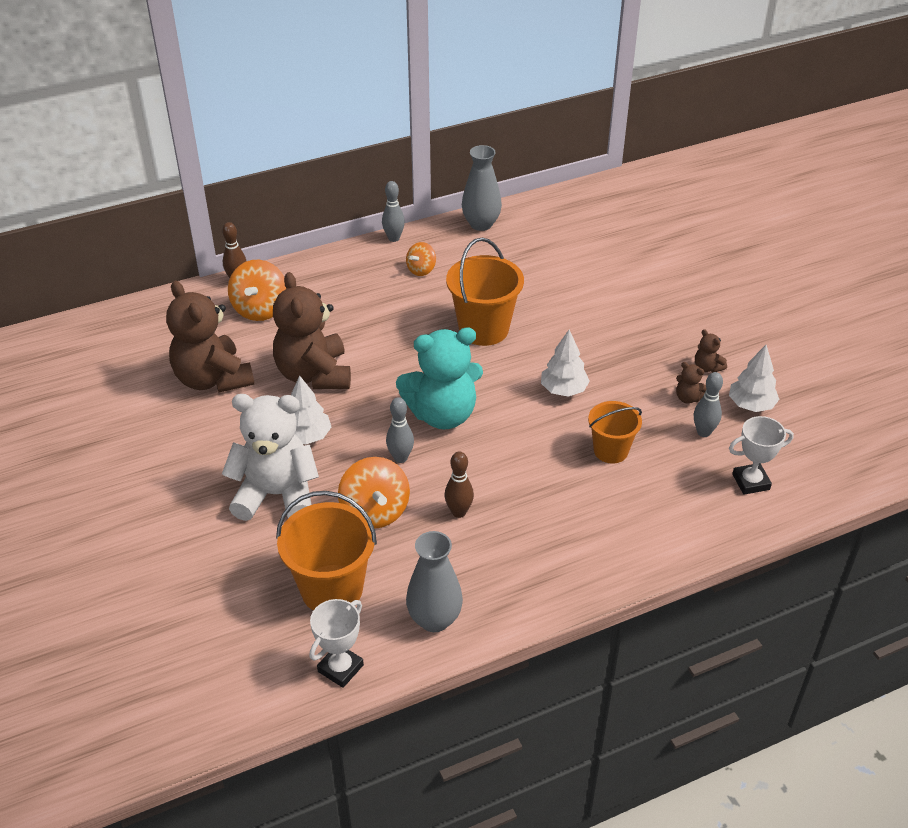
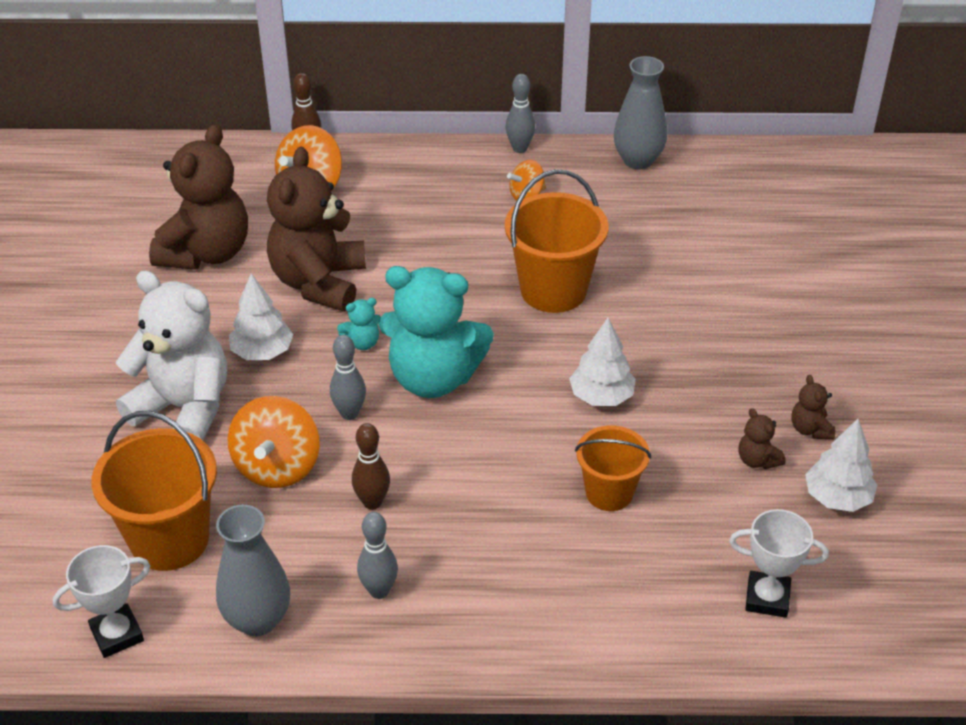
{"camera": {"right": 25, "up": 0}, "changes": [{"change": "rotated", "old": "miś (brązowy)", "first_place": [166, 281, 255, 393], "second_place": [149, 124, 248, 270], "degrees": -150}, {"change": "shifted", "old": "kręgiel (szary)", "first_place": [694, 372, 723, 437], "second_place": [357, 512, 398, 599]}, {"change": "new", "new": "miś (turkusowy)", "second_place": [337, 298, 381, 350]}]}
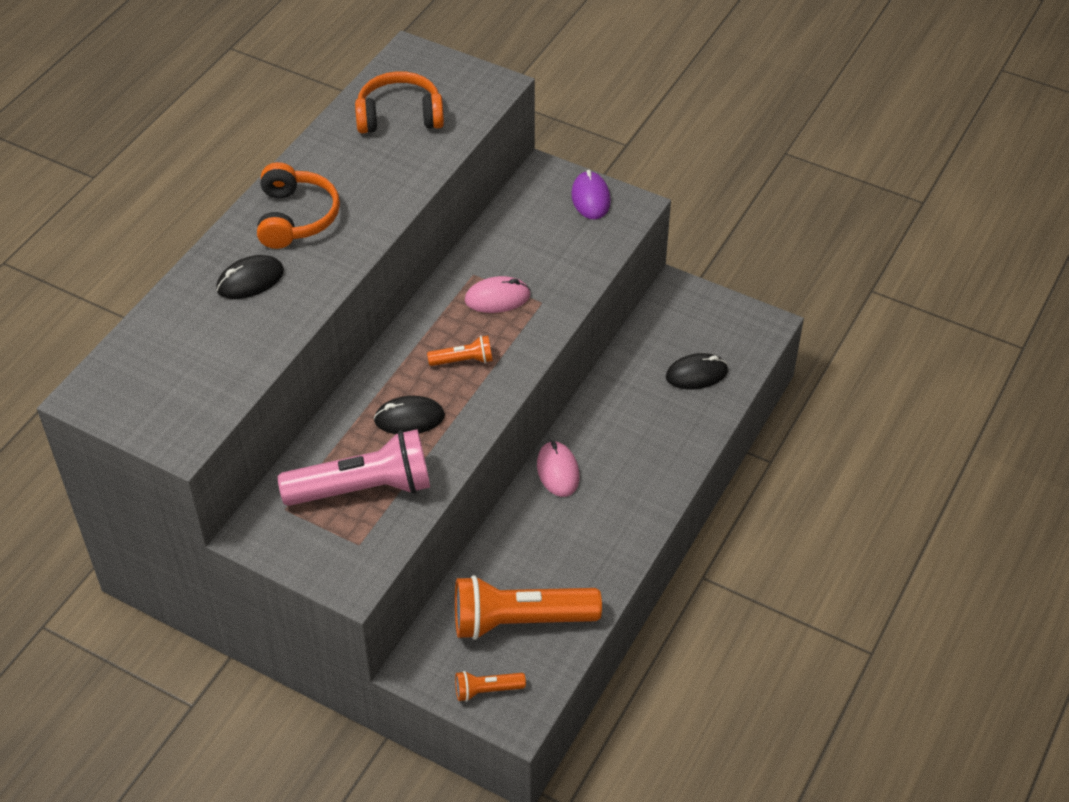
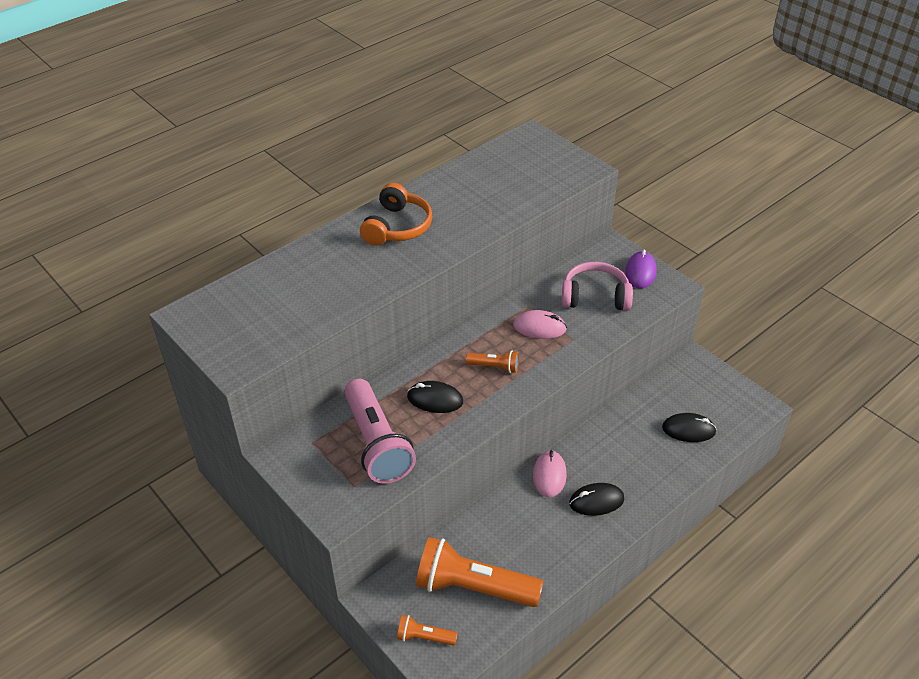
{"camera": {"right": 20, "up": -5}, "changes": [{"change": "gone", "old": "słuchawki (pomarańczowy)", "first_place": [355, 71, 444, 133]}, {"change": "shifted", "old": "myszka (czarny)", "first_place": [216, 255, 284, 299], "second_place": [569, 483, 624, 516]}, {"change": "rotated", "old": "latarka (różowy)", "first_place": [278, 429, 430, 506], "second_place": [344, 379, 416, 484], "degrees": 60}, {"change": "new", "new": "słuchawki (różowy)", "second_place": [562, 262, 633, 311]}]}
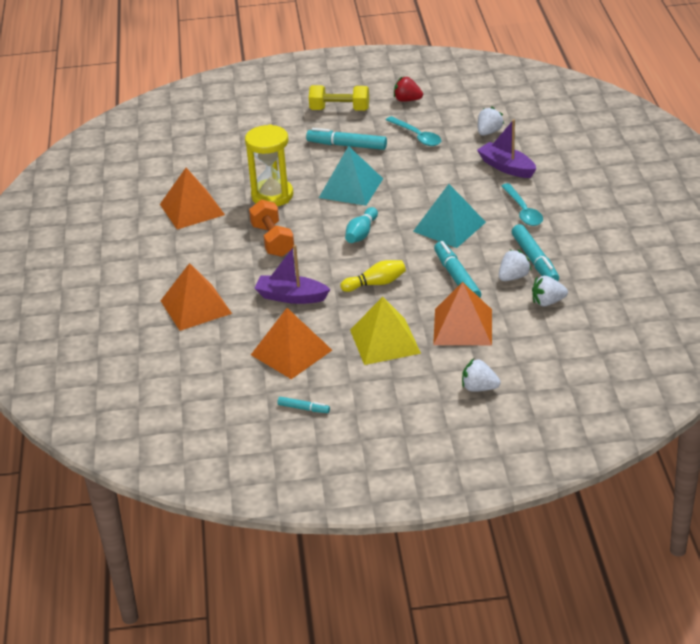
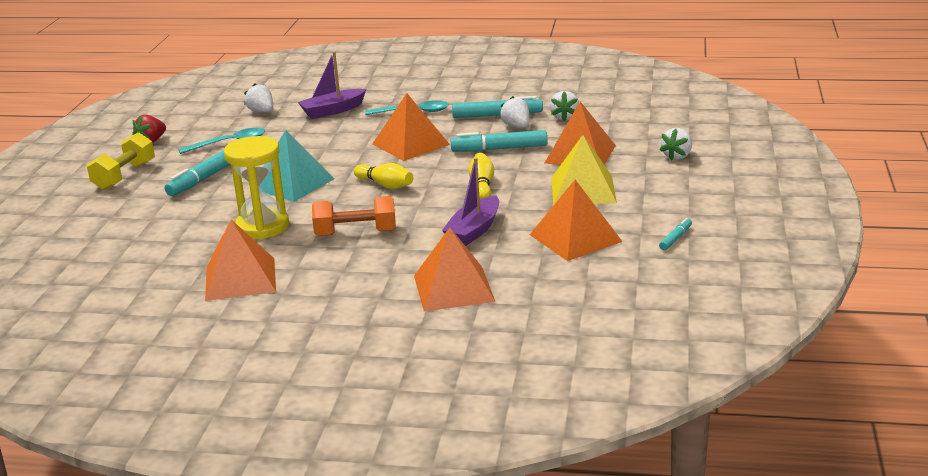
{"camera": {"right": -75, "up": -10}, "changes": [{"change": "repainted", "old": "piramida (turkusowy)", "new": "piramida (pomarańczowy)", "first_place": [413, 184, 486, 248], "second_place": [372, 93, 450, 161]}, {"change": "repainted", "old": "kręgiel (turkusowy)", "new": "kręgiel (żółty)", "first_place": [345, 207, 378, 243], "second_place": [354, 163, 413, 189]}]}
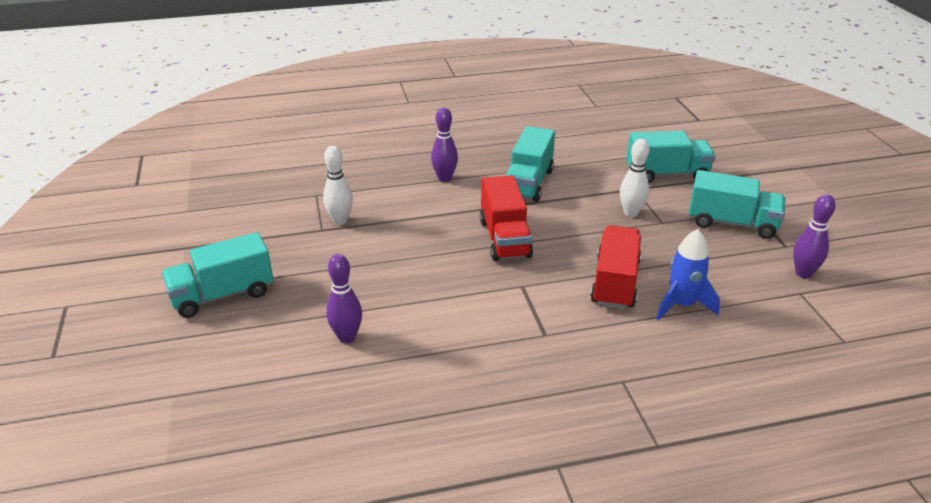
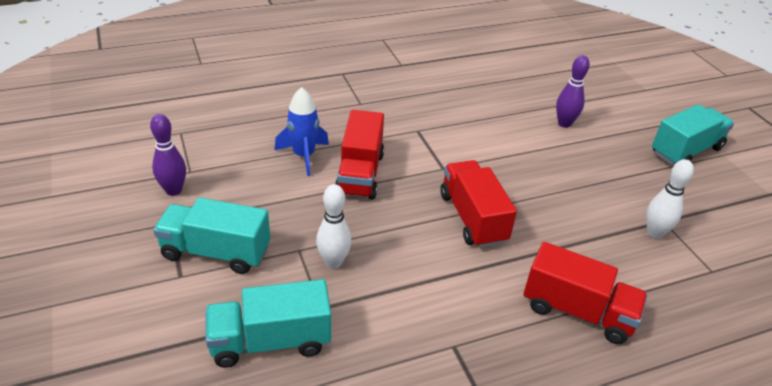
{"camera": {"right": 170, "up": 5}, "changes": [{"change": "swapped", "old": "kręgiel (fioletowy)", "new": "ciężarówka (czerwony)", "first_place": [431, 107, 458, 182], "second_place": [524, 242, 648, 344]}, {"change": "gone", "old": "ciężarówka (turkusowy)", "first_place": [505, 126, 555, 202]}]}
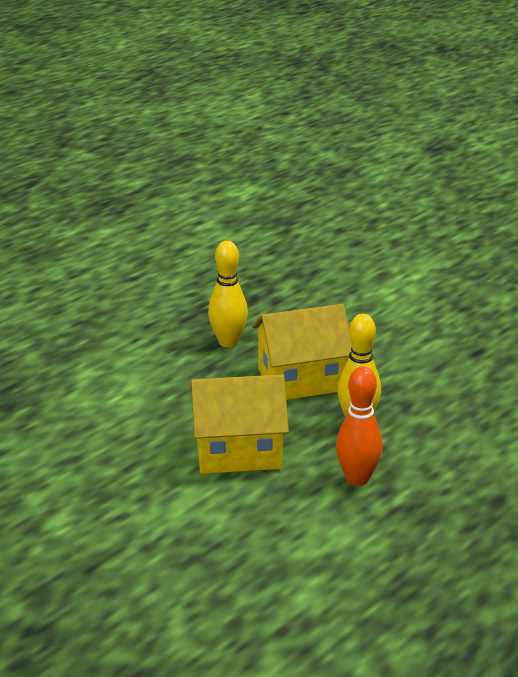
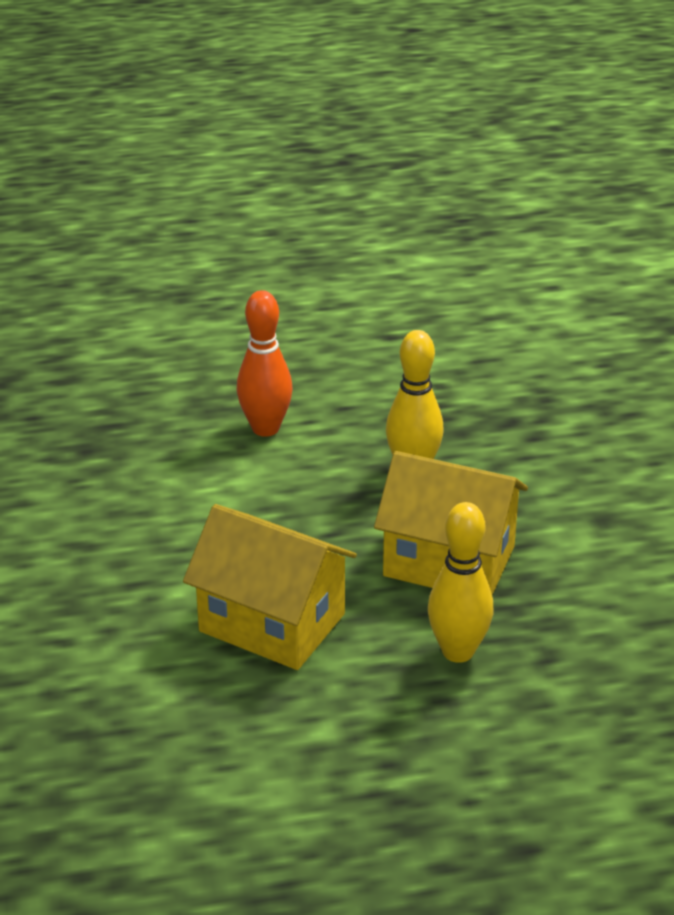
{"camera": {"right": 35, "up": 5}, "changes": [{"change": "shifted", "old": "kręgiel (pomarańczowy)", "first_place": [336, 366, 383, 486], "second_place": [237, 290, 293, 437]}]}
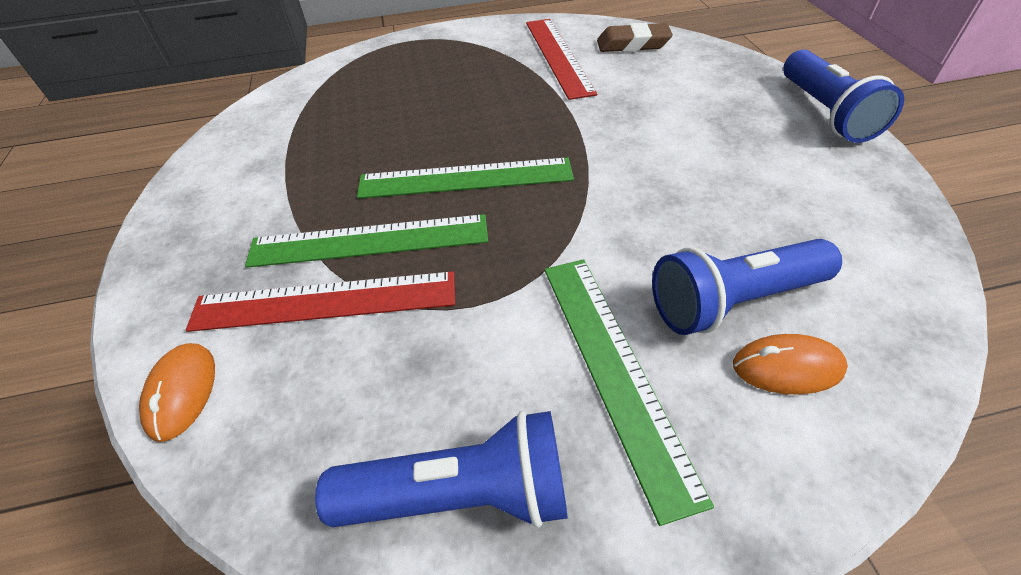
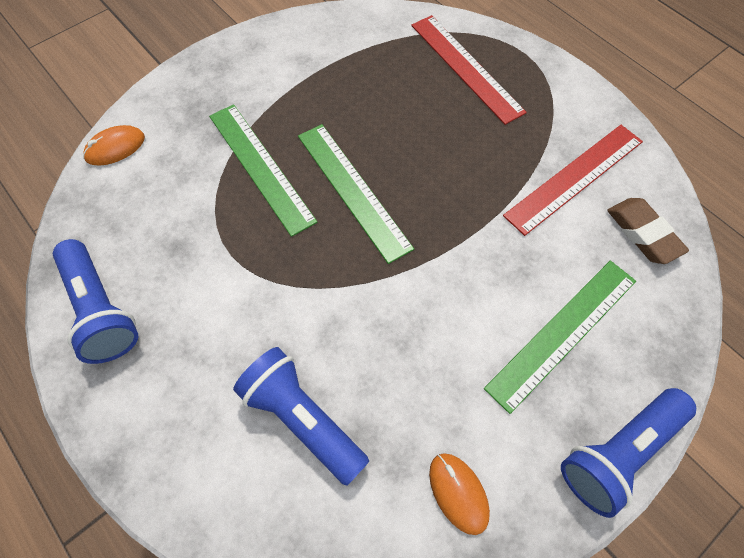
{"camera": {"right": 60, "up": 15}, "changes": [{"change": "shifted", "old": "linijka (zielony)", "first_place": [545, 259, 714, 526], "second_place": [484, 261, 636, 414]}, {"change": "shifted", "old": "linijka (czerwony)", "first_place": [186, 271, 455, 332], "second_place": [411, 15, 527, 125]}, {"change": "shifted", "old": "myszka (pomarańczowy)", "first_place": [733, 334, 848, 395], "second_place": [429, 453, 490, 535]}]}
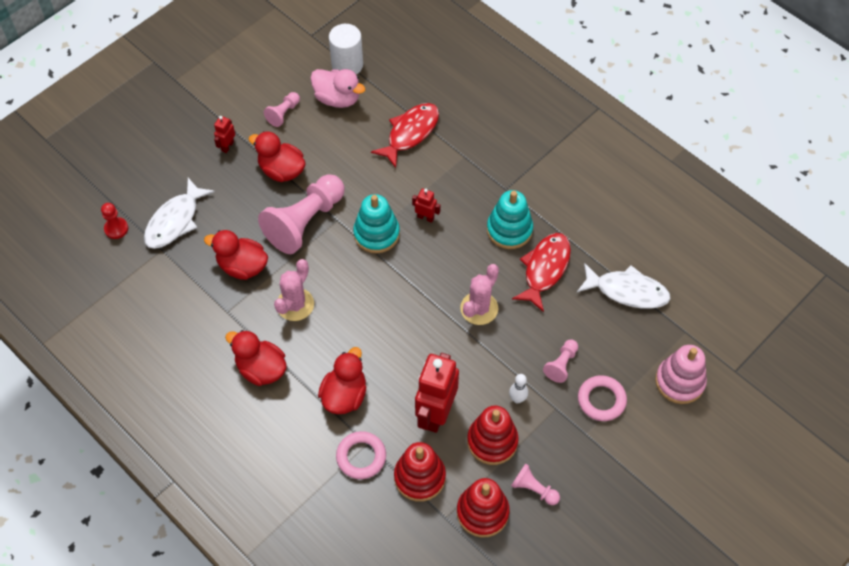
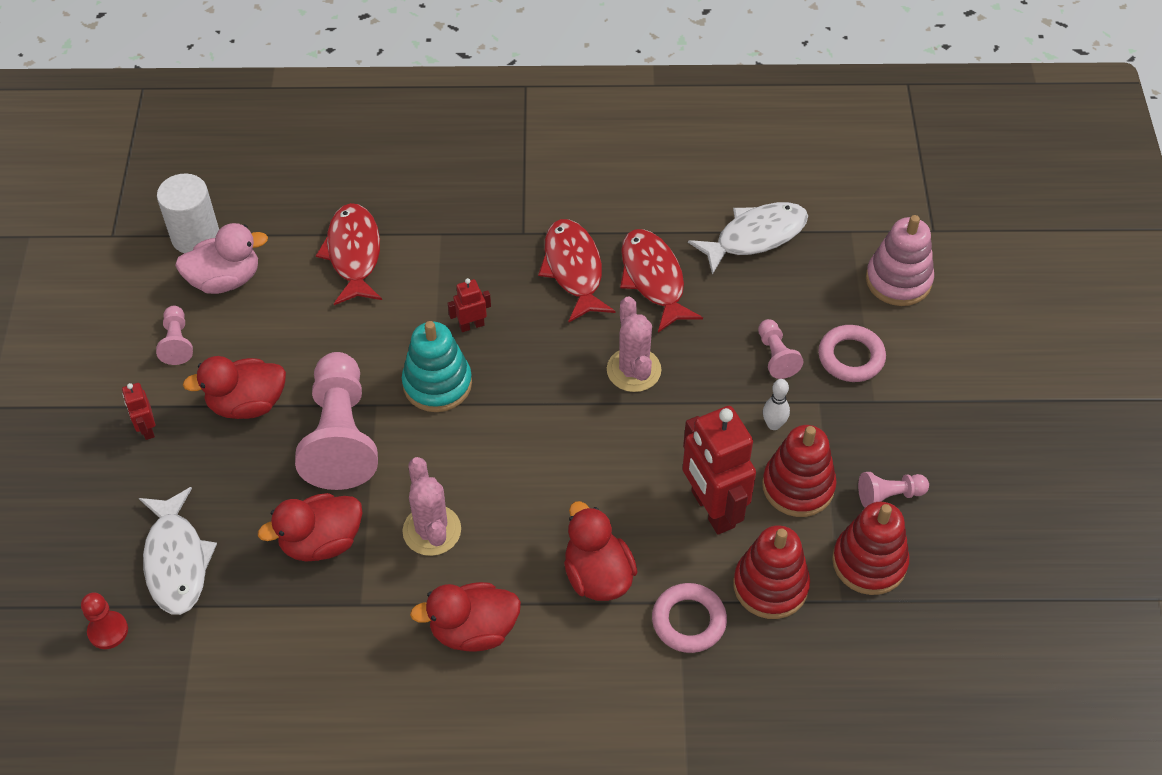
{"camera": {"right": -45, "up": -5}, "changes": [{"change": "swapped", "old": "zabawka nakładanka (turkusowy)", "new": "ryba (czerwony)", "first_place": [487, 190, 533, 249], "second_place": [538, 219, 616, 322]}]}
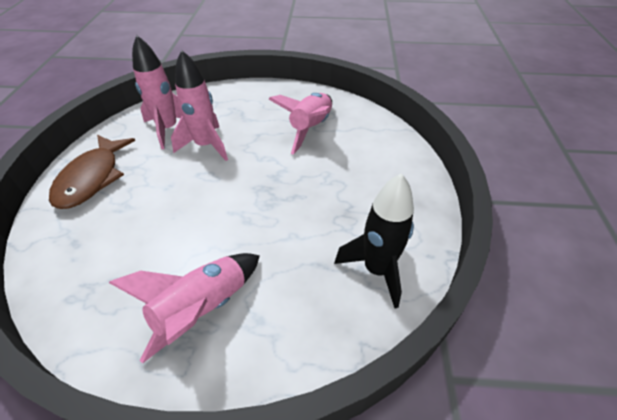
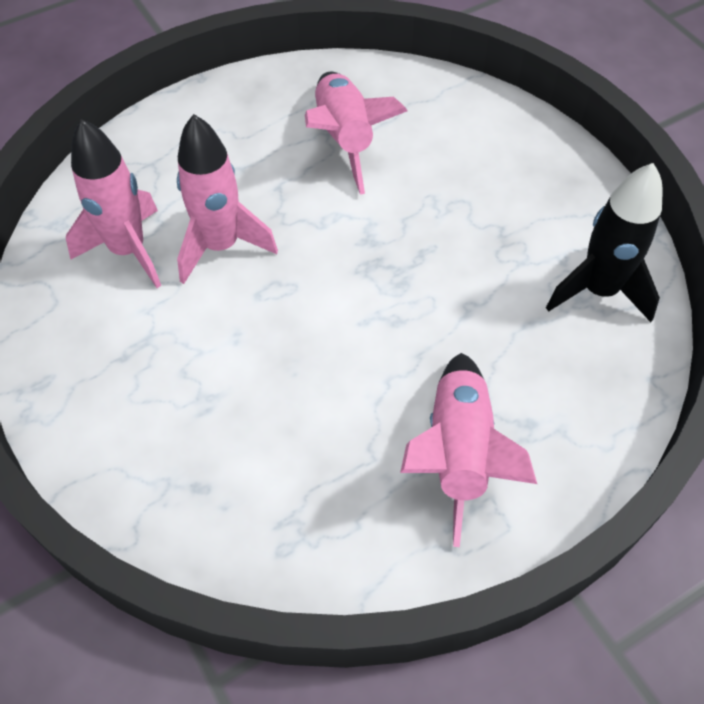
{"camera": {"right": -35, "up": 10}, "changes": [{"change": "gone", "old": "ryba (brązowy)", "first_place": [49, 135, 135, 209]}]}
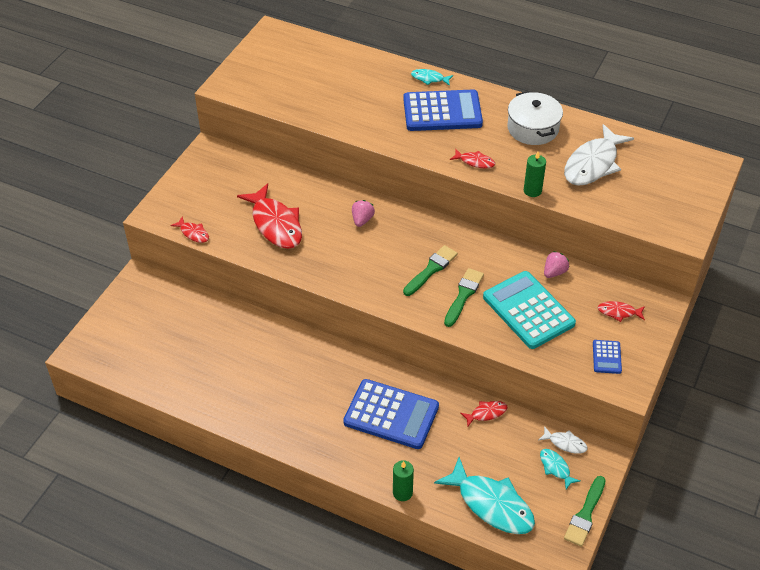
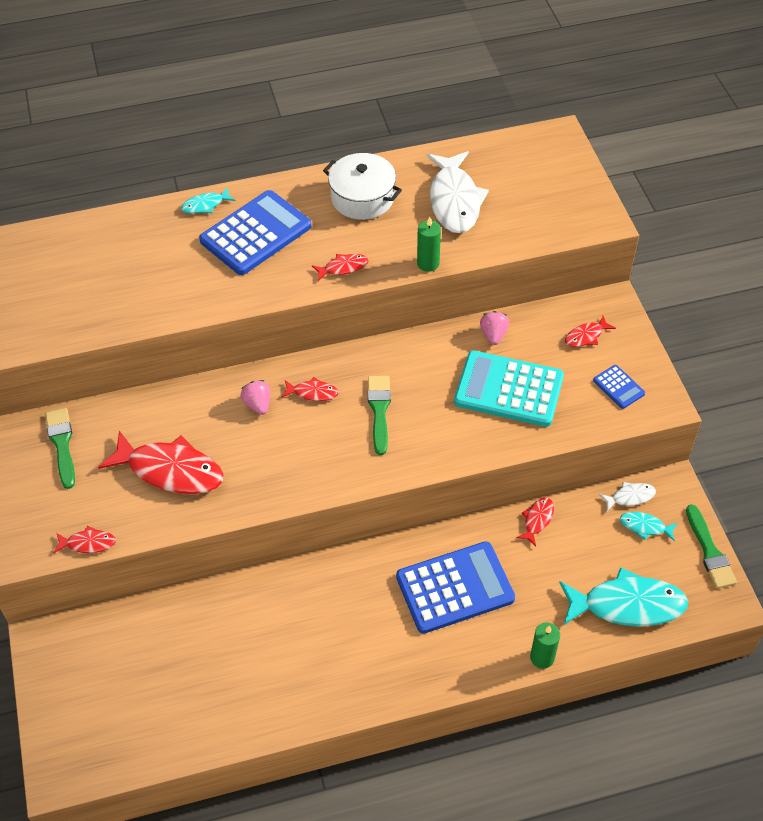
{"camera": {"right": -40, "up": 5}, "changes": [{"change": "shifted", "old": "pędzel (zielony)", "first_place": [444, 268, 484, 327], "second_place": [45, 408, 75, 489]}, {"change": "new", "new": "ryba (czerwony)", "second_place": [281, 377, 339, 401]}]}
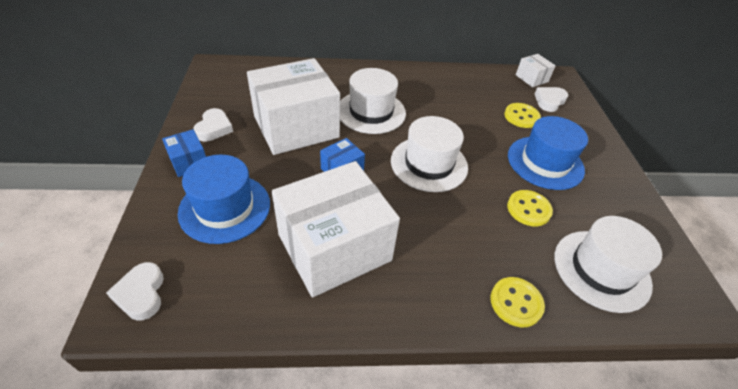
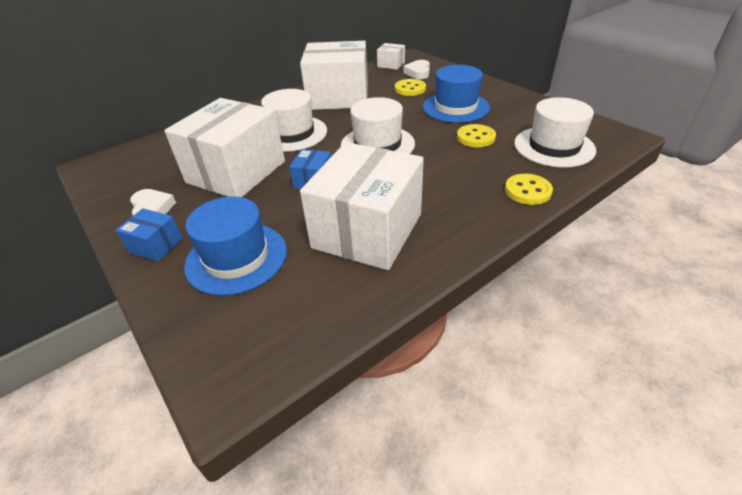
{"camera": {"right": -30, "up": -5}, "changes": [{"change": "gone", "old": "serce (biały)", "first_place": [106, 262, 164, 320]}, {"change": "new", "new": "pudełko (biały)", "second_place": [300, 41, 368, 110]}]}
